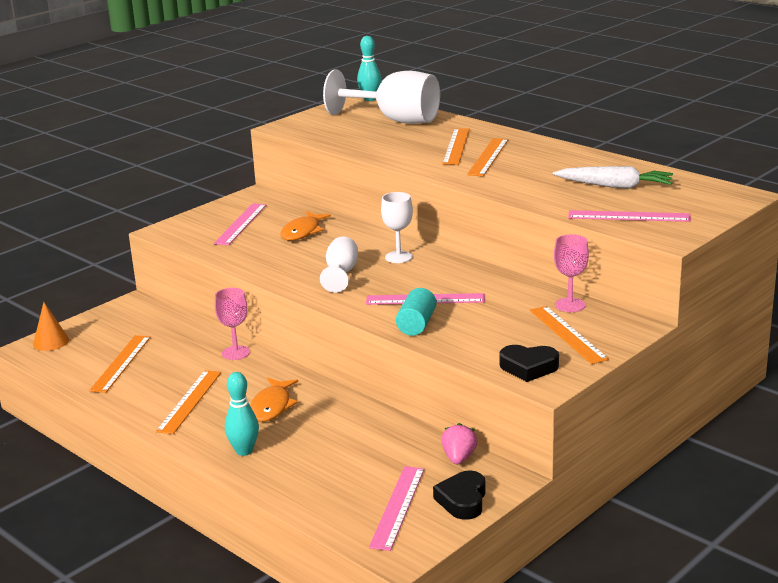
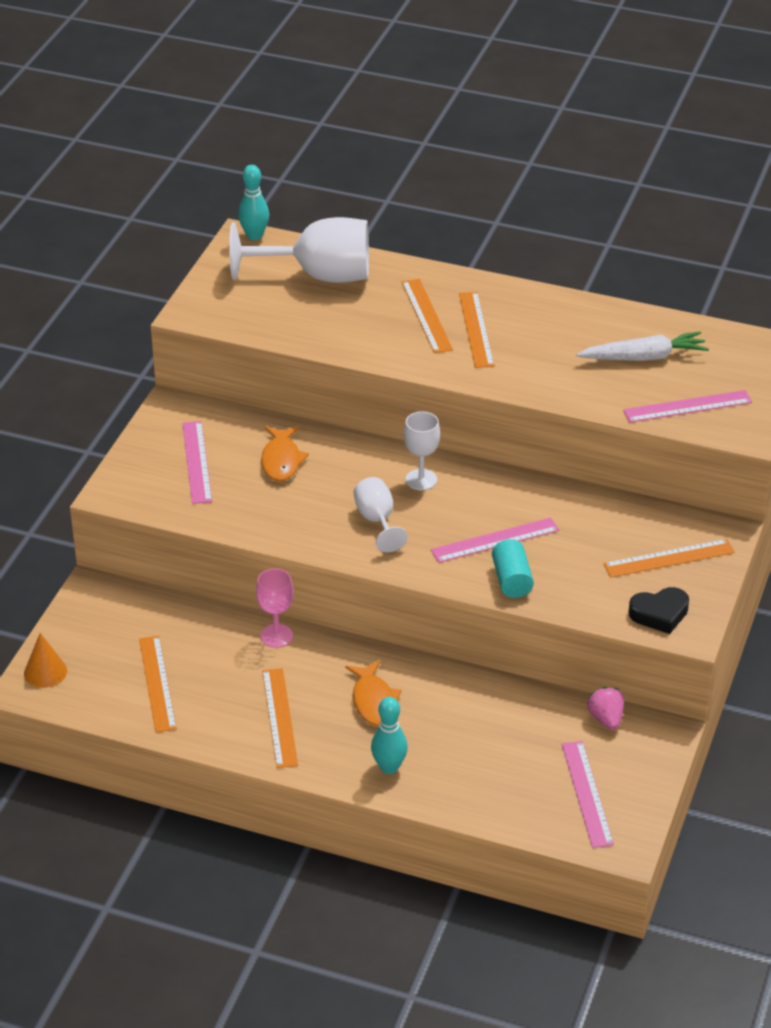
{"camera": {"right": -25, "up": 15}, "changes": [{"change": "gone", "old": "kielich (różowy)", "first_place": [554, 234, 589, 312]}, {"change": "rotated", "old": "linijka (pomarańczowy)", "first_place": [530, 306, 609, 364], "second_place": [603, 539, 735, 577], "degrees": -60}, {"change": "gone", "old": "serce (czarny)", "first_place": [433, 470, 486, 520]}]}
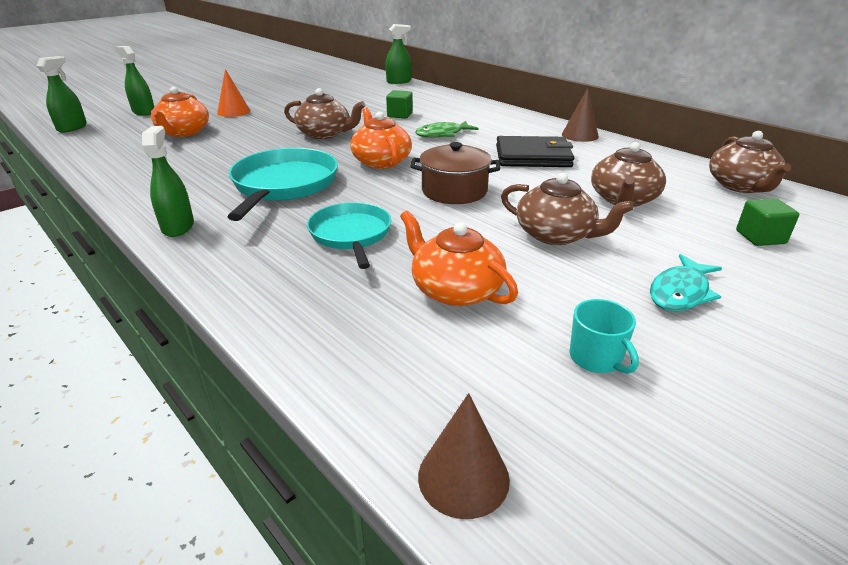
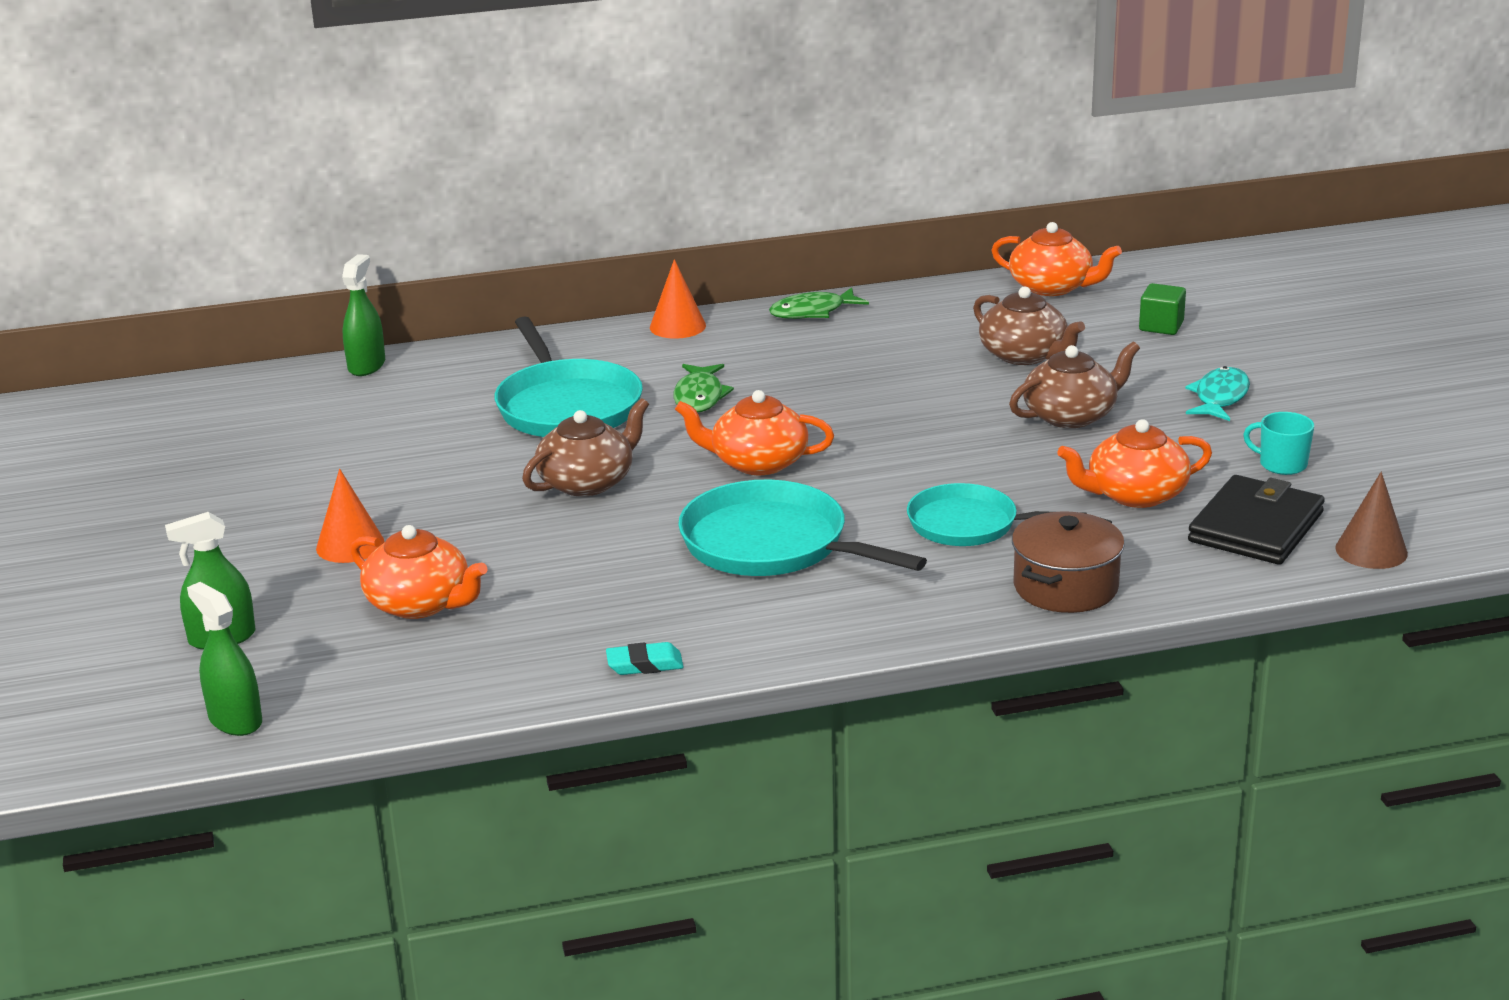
{"camera": {"right": -60, "up": -5}, "changes": [{"change": "swapped", "old": "stożek (brązowy)", "new": "ryba (zielony)", "first_place": [562, 88, 599, 142], "second_place": [769, 287, 869, 319]}, {"change": "swapped", "old": "sześcian (zielony)", "new": "patelnia (turkusowy)", "first_place": [386, 90, 413, 118], "second_place": [495, 316, 643, 437]}, {"change": "gone", "old": "spryskiwacz (zielony)", "first_place": [142, 126, 194, 237]}, {"change": "repainted", "old": "imbryk (brązowy)", "new": "imbryk (pomarańczowy)", "first_place": [709, 131, 791, 193], "second_place": [991, 222, 1122, 296]}, {"change": "shifted", "old": "portfel (czarny)", "first_place": [496, 136, 574, 167], "second_place": [1188, 475, 1325, 565]}, {"change": "shifted", "old": "garnek (brązowy)", "first_place": [410, 142, 500, 204], "second_place": [1012, 511, 1125, 613]}, {"change": "rotated", "old": "ryba (turkusowy)", "first_place": [650, 254, 722, 311], "second_place": [1185, 366, 1250, 421], "degrees": -135}, {"change": "rotated", "old": "kubek (turkusowy)", "first_place": [569, 299, 639, 374], "second_place": [1243, 412, 1314, 475], "degrees": -150}, {"change": "new", "new": "stożek (pomarańczowy)", "second_place": [650, 259, 706, 339]}, {"change": "new", "new": "gumka do mazania (turkusowy)", "second_place": [606, 642, 683, 675]}]}
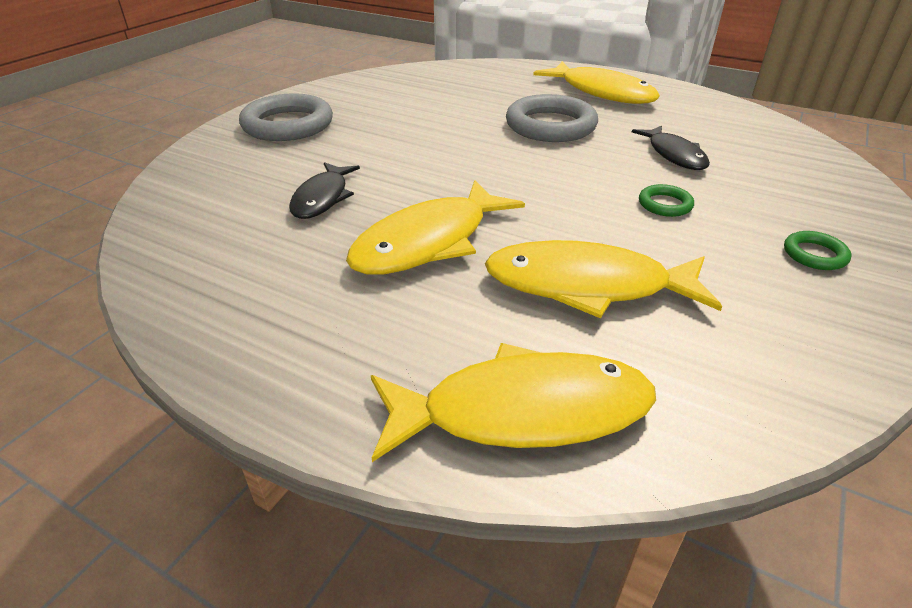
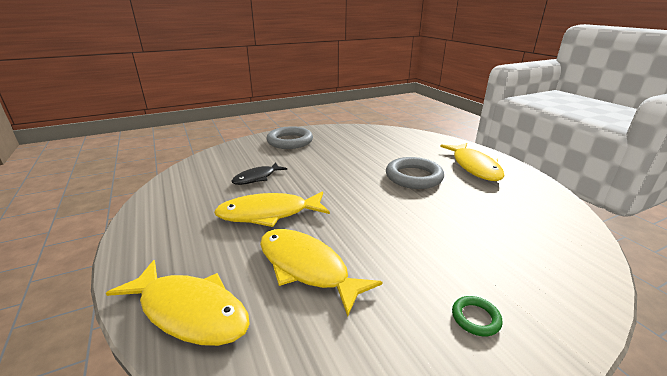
{"camera": {"right": 35, "up": -10}, "changes": [{"change": "gone", "old": "ryba (czarny)", "first_place": [632, 126, 710, 170]}, {"change": "gone", "old": "pierścień (zielony)", "first_place": [639, 184, 694, 217]}]}
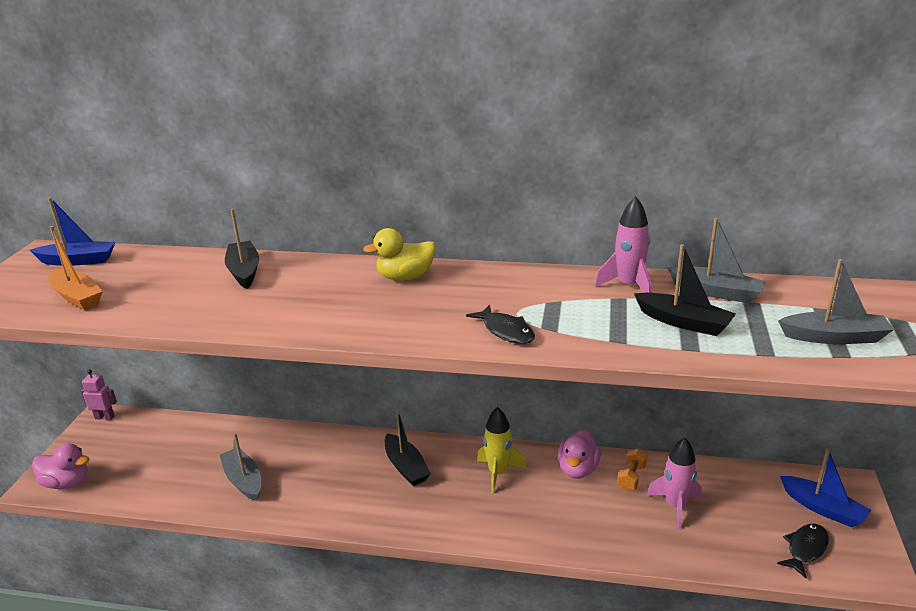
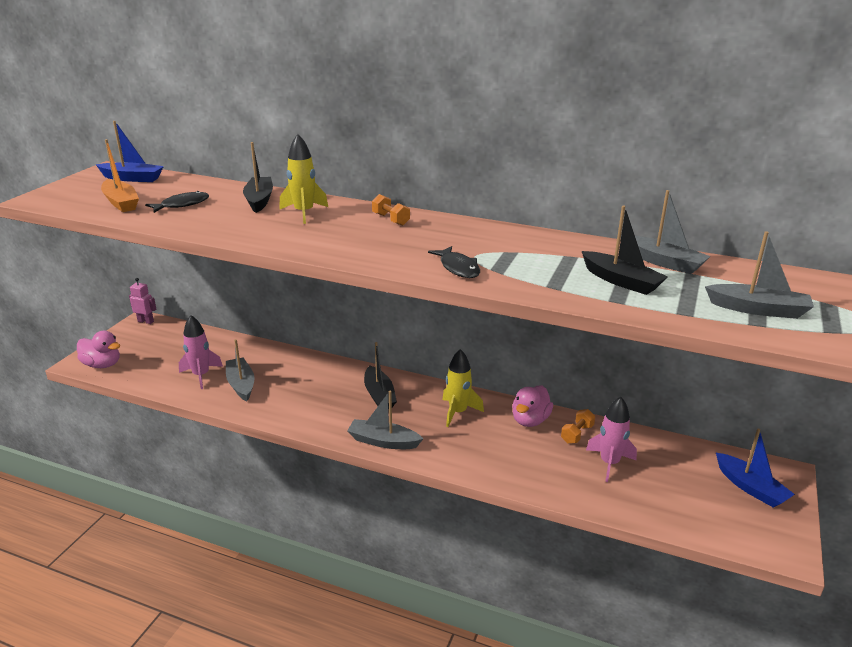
{"camera": {"right": 10, "up": 0}, "changes": [{"change": "shifted", "old": "rakieta (różowy)", "first_place": [595, 196, 651, 293], "second_place": [179, 315, 223, 389]}, {"change": "swapped", "old": "kaczka (żółty)", "new": "hantel (pomarańczowy)", "first_place": [363, 228, 436, 281], "second_place": [372, 194, 410, 226]}, {"change": "shifted", "old": "ryba (czarny)", "first_place": [777, 524, 829, 578], "second_place": [145, 191, 209, 213]}, {"change": "new", "new": "rakieta (żółty)", "second_place": [279, 134, 328, 224]}, {"change": "new", "new": "łódka (szary)", "second_place": [347, 391, 423, 449]}]}
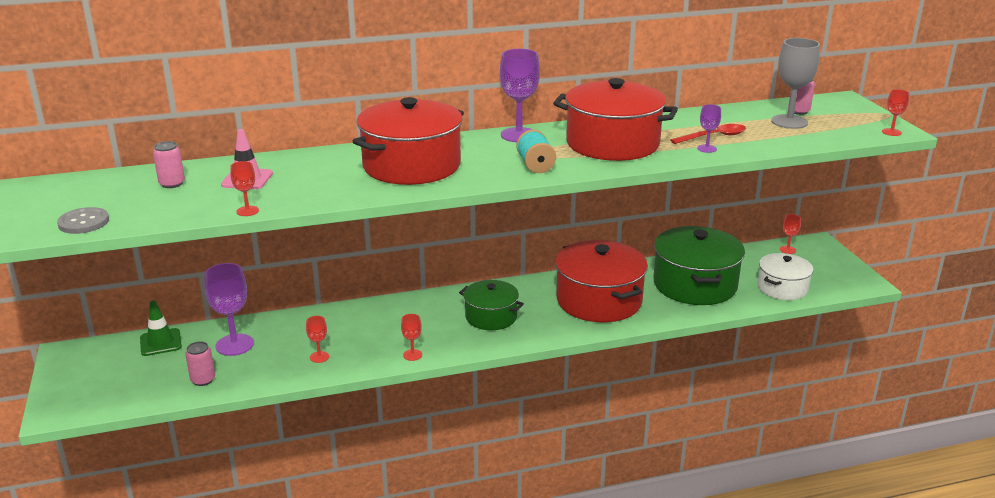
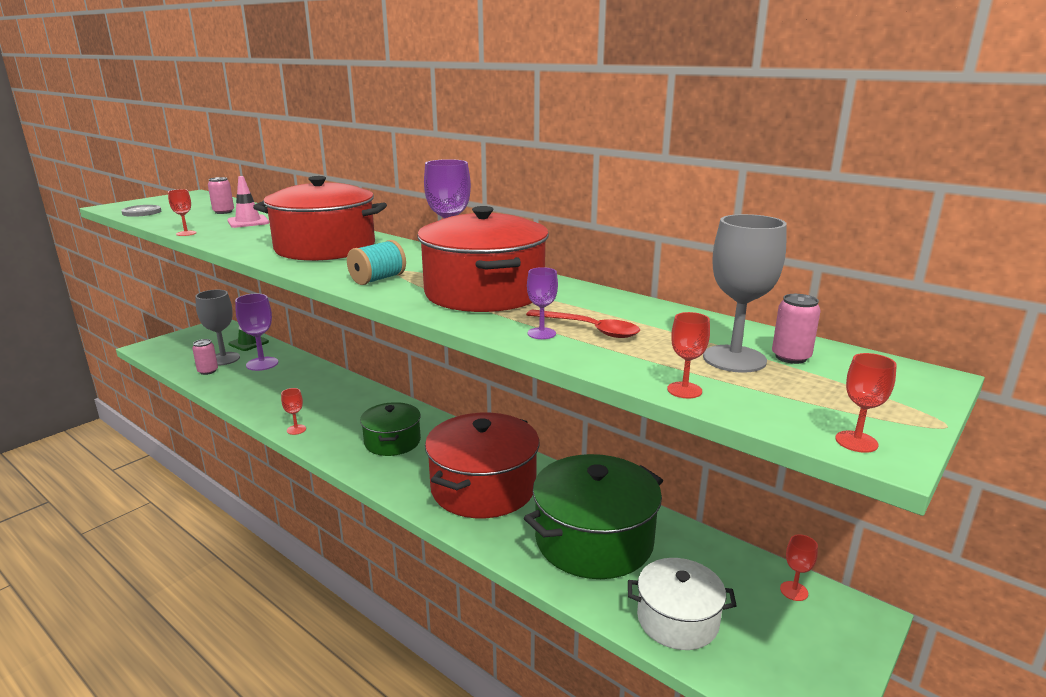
{"camera": {"right": 55, "up": -5}, "changes": [{"change": "shifted", "old": "kielich (czerwony)", "first_place": [306, 316, 329, 363], "second_place": [667, 312, 710, 398]}, {"change": "new", "new": "kielich (szary)", "second_place": [195, 290, 240, 366]}]}
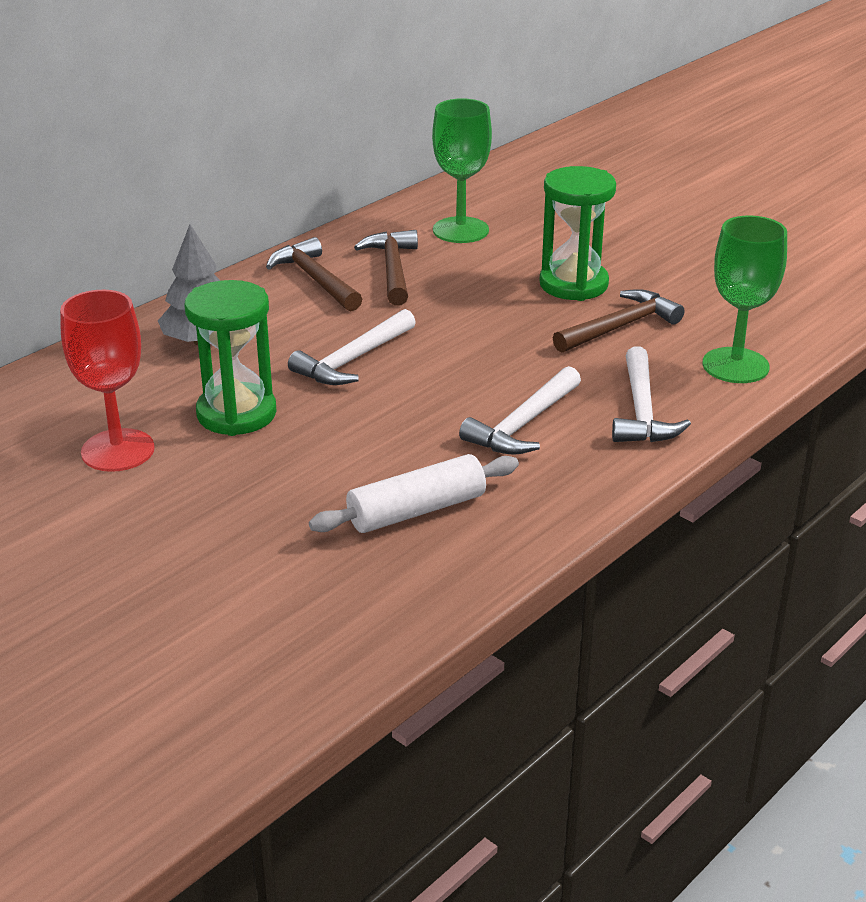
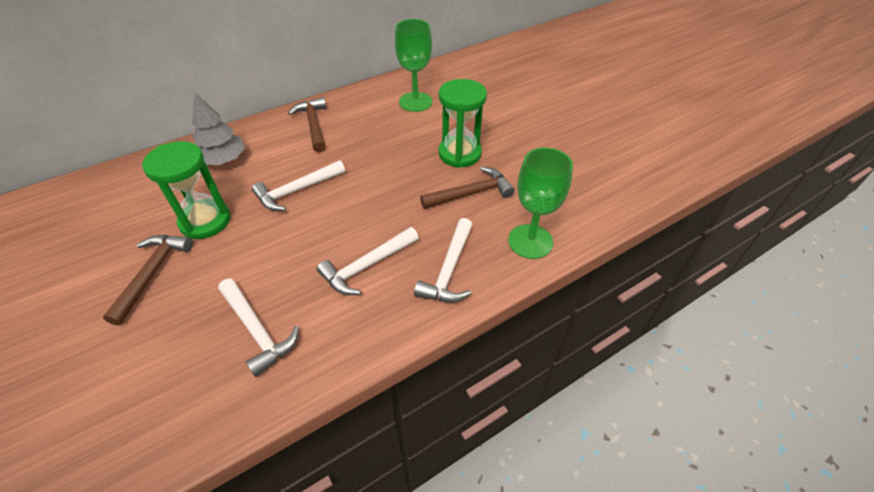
{"camera": {"right": 15, "up": 15}, "changes": [{"change": "shifted", "old": "młotek (brązowy)", "first_place": [354, 230, 418, 306], "second_place": [103, 235, 193, 326]}, {"change": "gone", "old": "kielich (czerwony)", "first_place": [60, 290, 155, 472]}, {"change": "swapped", "old": "wałek do ciasta (biały)", "new": "młotek (biały)", "first_place": [309, 454, 519, 533], "second_place": [218, 278, 299, 377]}]}
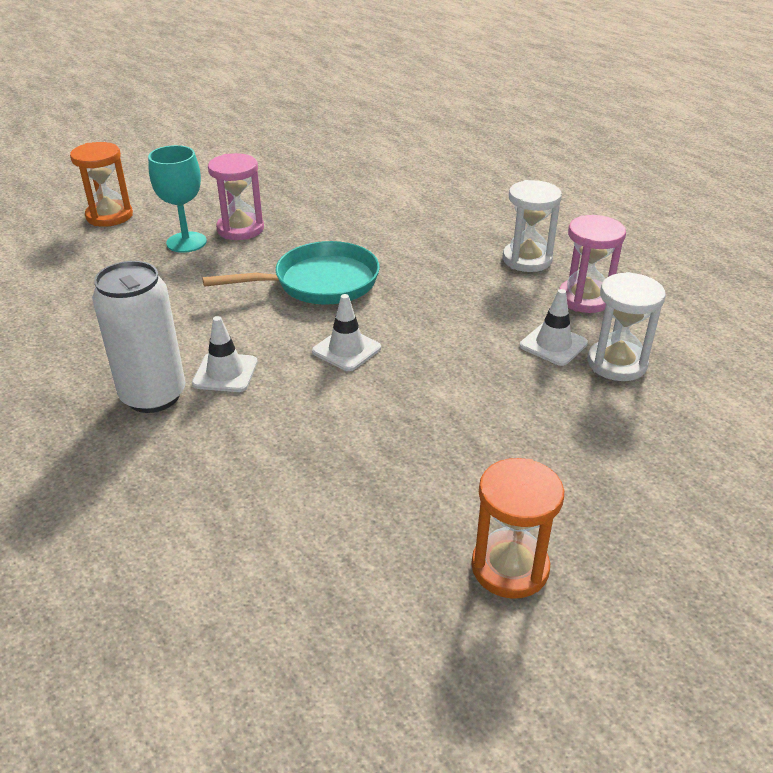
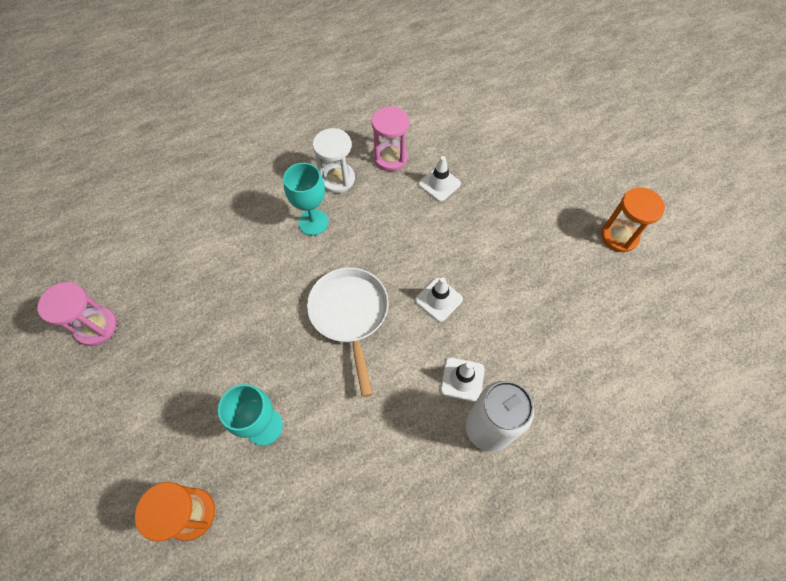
{"camera": {"right": -85, "up": 25}, "changes": [{"change": "shifted", "old": "klepsydra (różowy)", "first_place": [208, 153, 264, 240], "second_place": [37, 282, 117, 346]}, {"change": "repainted", "old": "patelnia (turkusowy)", "new": "patelnia (biały)", "first_place": [202, 241, 380, 305], "second_place": [307, 267, 389, 397]}, {"change": "gone", "old": "klepsydra (biały)", "first_place": [588, 272, 666, 381]}, {"change": "new", "new": "kielich (turkusowy)", "second_place": [283, 163, 329, 235]}]}
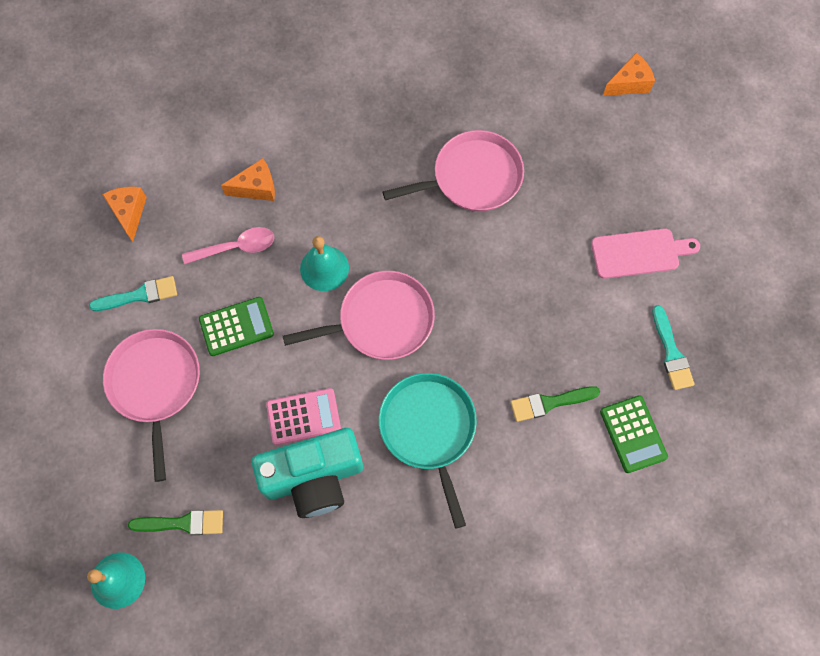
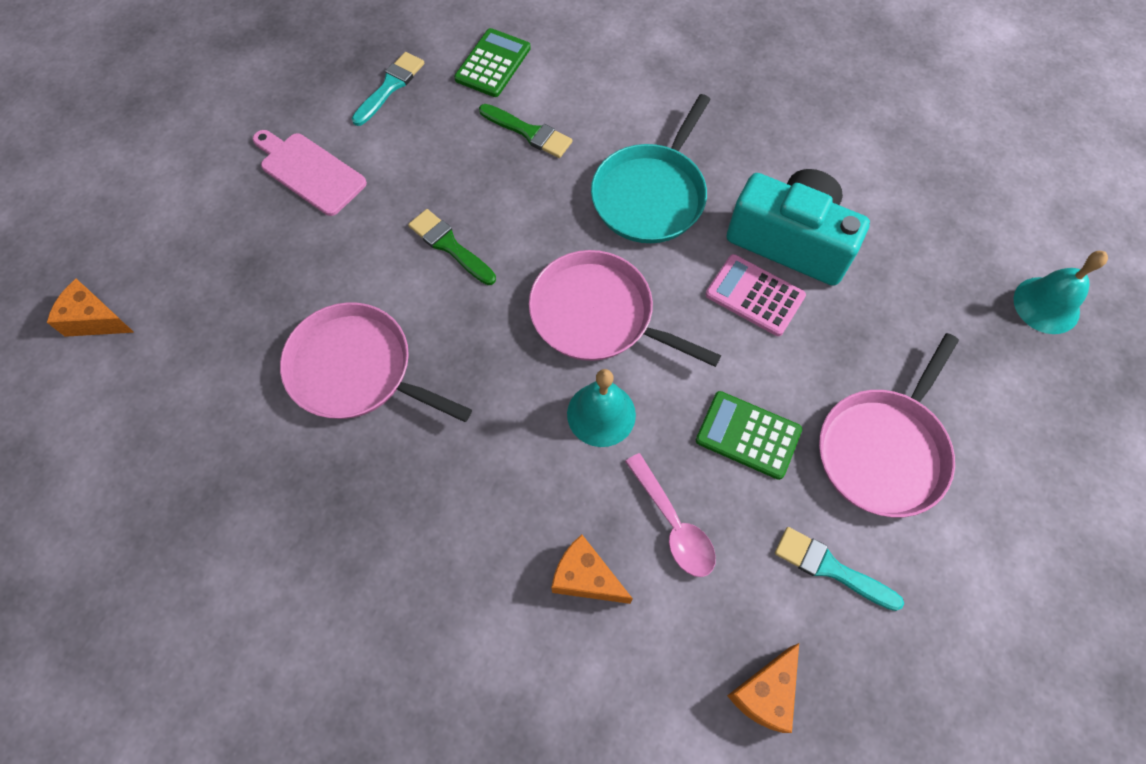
{"camera": {"right": -135, "up": -5}, "changes": [{"change": "rotated", "old": "łyżka (różowy)", "first_place": [182, 227, 274, 264], "second_place": [625, 453, 716, 577], "degrees": -150}, {"change": "shifted", "old": "pędzel (zielony)", "first_place": [128, 510, 223, 535], "second_place": [408, 209, 496, 285]}]}
